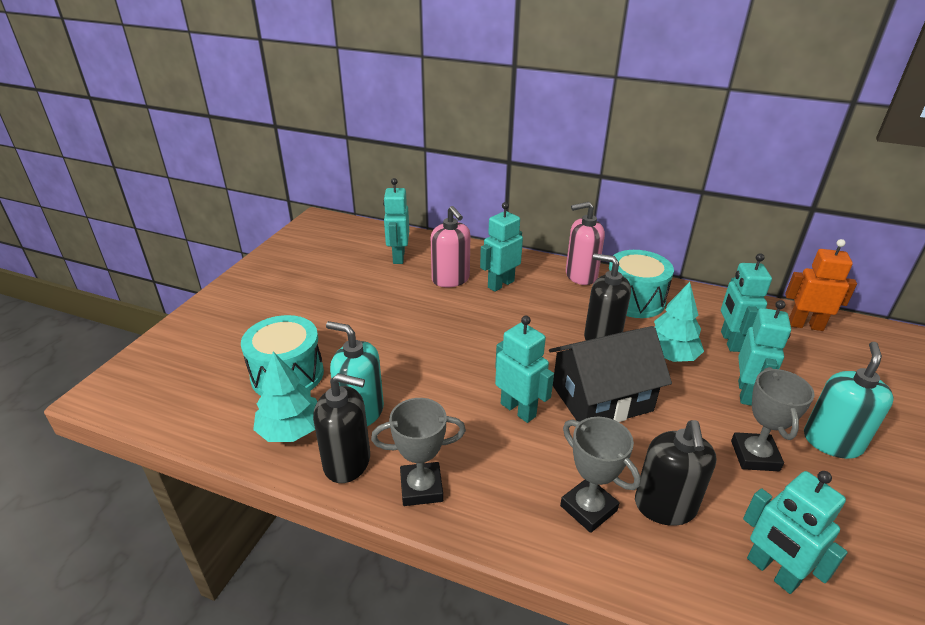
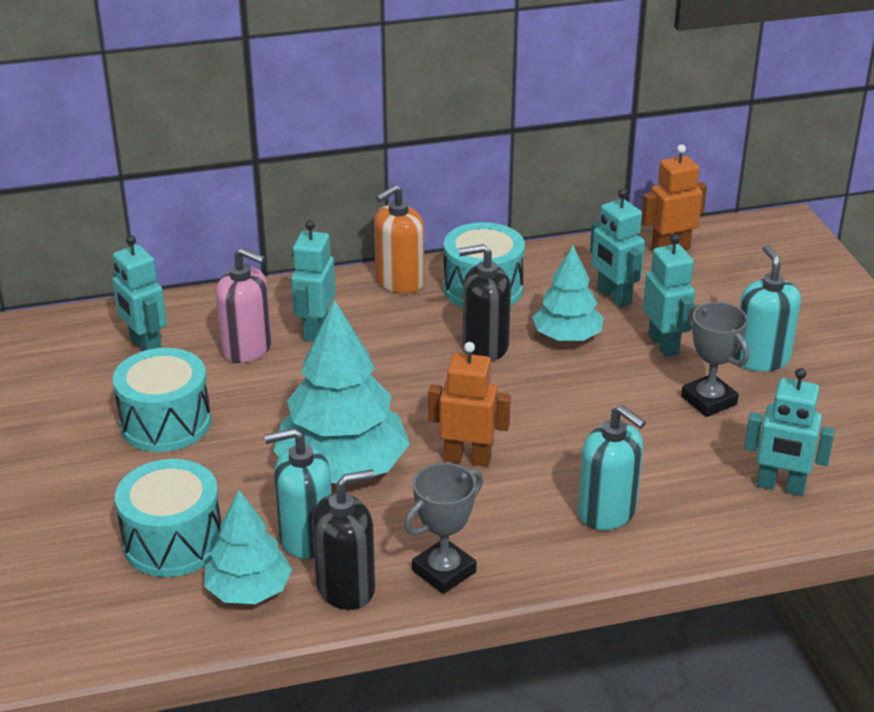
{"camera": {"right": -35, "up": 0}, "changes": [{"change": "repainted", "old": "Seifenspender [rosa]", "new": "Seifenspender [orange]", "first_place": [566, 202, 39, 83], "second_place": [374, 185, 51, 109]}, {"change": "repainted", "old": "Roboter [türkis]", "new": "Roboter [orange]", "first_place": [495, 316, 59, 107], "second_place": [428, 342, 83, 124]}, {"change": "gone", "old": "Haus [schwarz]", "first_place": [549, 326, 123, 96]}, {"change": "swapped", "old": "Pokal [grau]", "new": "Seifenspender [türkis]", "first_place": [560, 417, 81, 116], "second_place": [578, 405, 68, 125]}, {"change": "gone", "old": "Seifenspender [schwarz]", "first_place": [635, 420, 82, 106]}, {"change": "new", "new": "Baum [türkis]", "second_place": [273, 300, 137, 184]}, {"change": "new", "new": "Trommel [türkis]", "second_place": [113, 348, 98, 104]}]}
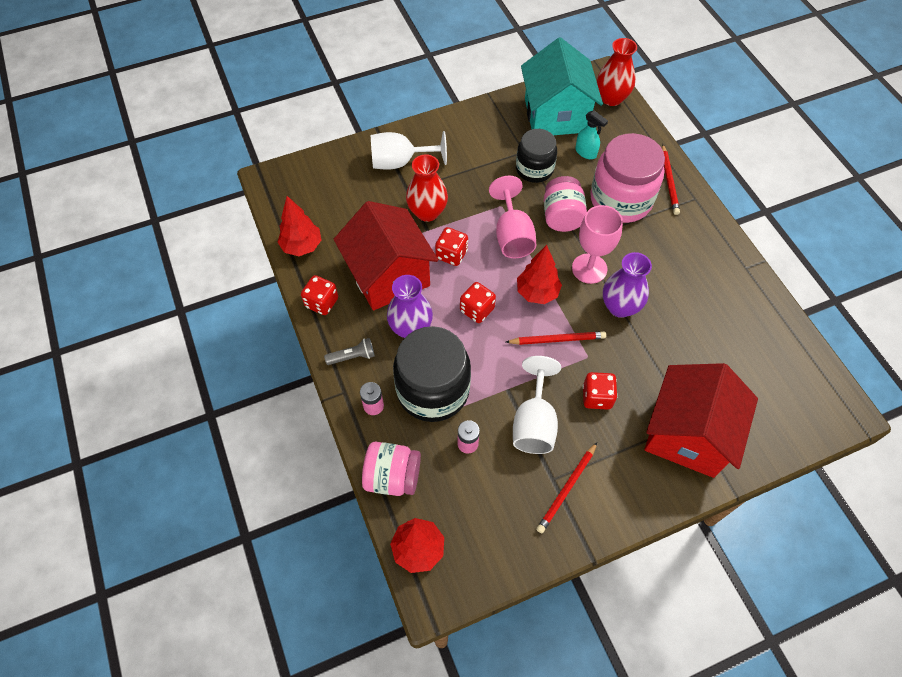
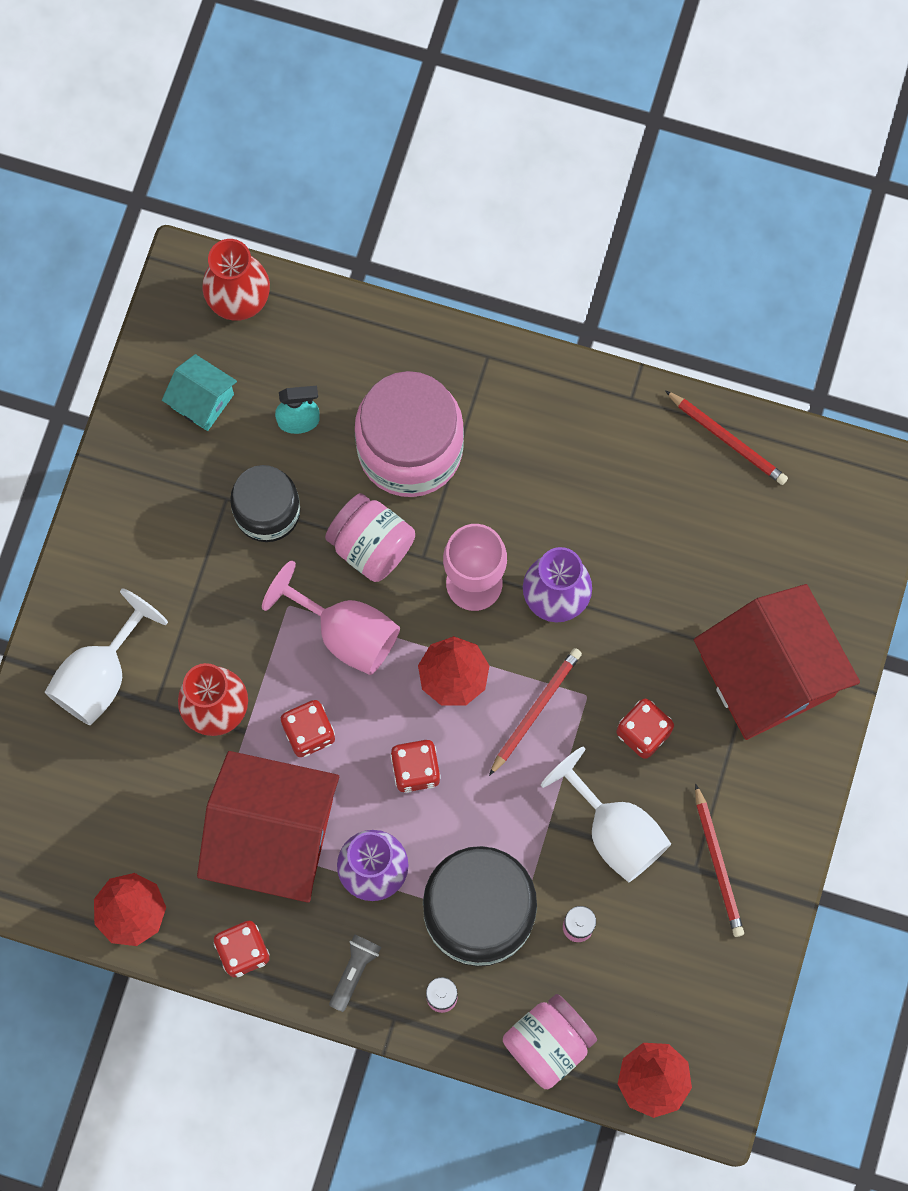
{"camera": {"right": -50, "up": 15}, "changes": [{"change": "scaled", "old": "Haus [türkis]", "first_place": [521, 37, 82, 98], "second_place": [162, 354, 75, 77], "factor": 0.47}, {"change": "shifted", "old": "Bleistift [rot]", "first_place": [662, 144, 18, 71], "second_place": [665, 390, 123, 95]}]}
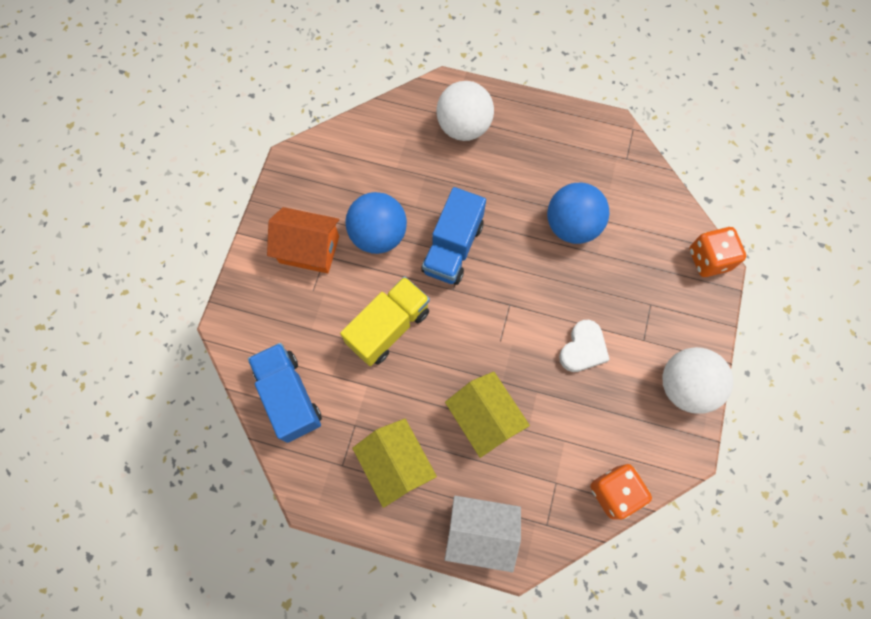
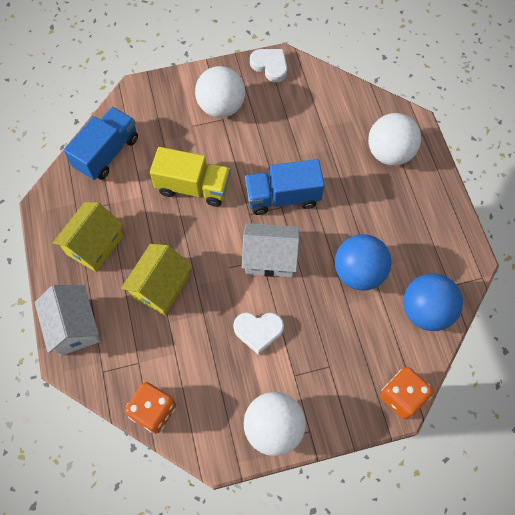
{"camera": {"right": 60, "up": -5}, "changes": [{"change": "shifted", "old": "Ball [blau]", "first_place": [345, 192, 62, 62], "second_place": [403, 273, 60, 58]}, {"change": "swapped", "old": "Haus [orange]", "new": "Ball [weiß]", "first_place": [267, 207, 72, 66], "second_place": [195, 66, 50, 52]}, {"change": "new", "new": "Herz [weiß]", "second_place": [250, 49, 37, 33]}, {"change": "new", "new": "Haus [weiß]", "second_place": [242, 223, 57, 54]}]}
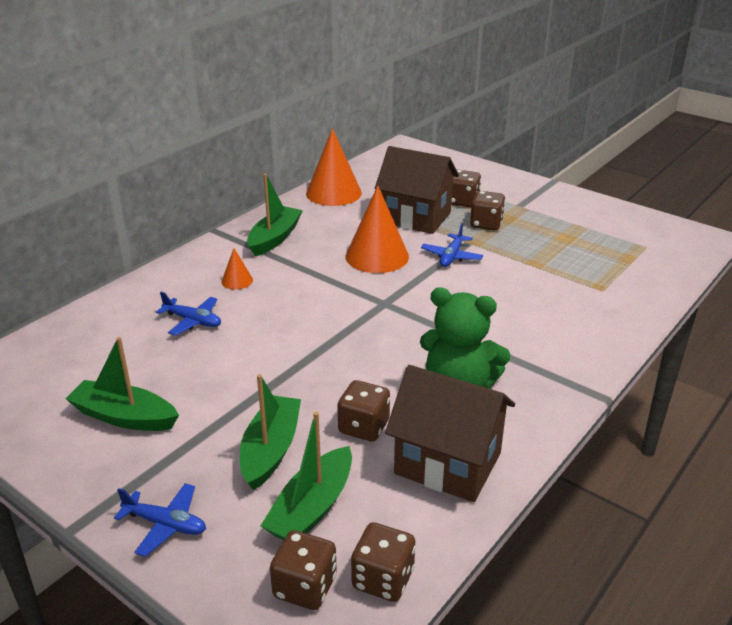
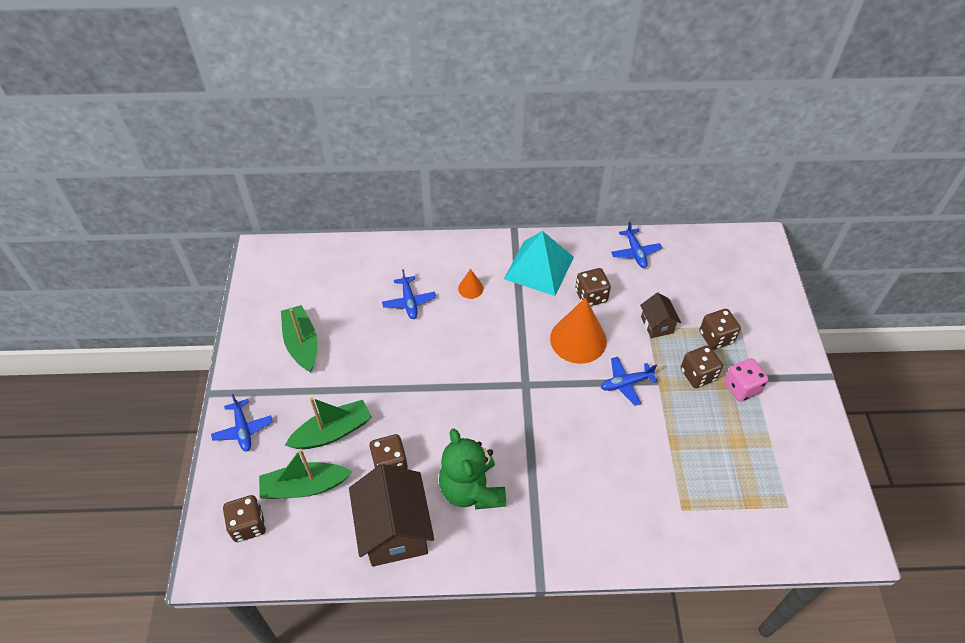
{"camera": {"right": 50, "up": 20}, "changes": [{"change": "swapped", "old": "Kegel [orange]", "new": "Flugzeug [blau]", "first_place": [306, 128, 56, 78], "second_place": [611, 221, 51, 47]}, {"change": "scaled", "old": "Haus [braun]", "first_place": [375, 146, 84, 88], "second_place": [640, 293, 41, 45], "factor": 0.51}, {"change": "swapped", "old": "Boot [grün]", "new": "Pyramide [türkis]", "first_place": [247, 174, 56, 82], "second_place": [504, 231, 70, 65]}, {"change": "shifted", "old": "Spielwürfel [braun]", "first_place": [351, 522, 64, 80], "second_place": [575, 268, 36, 38]}, {"change": "new", "new": "Spielwürfel [rosa]", "second_place": [724, 358, 44, 44]}]}
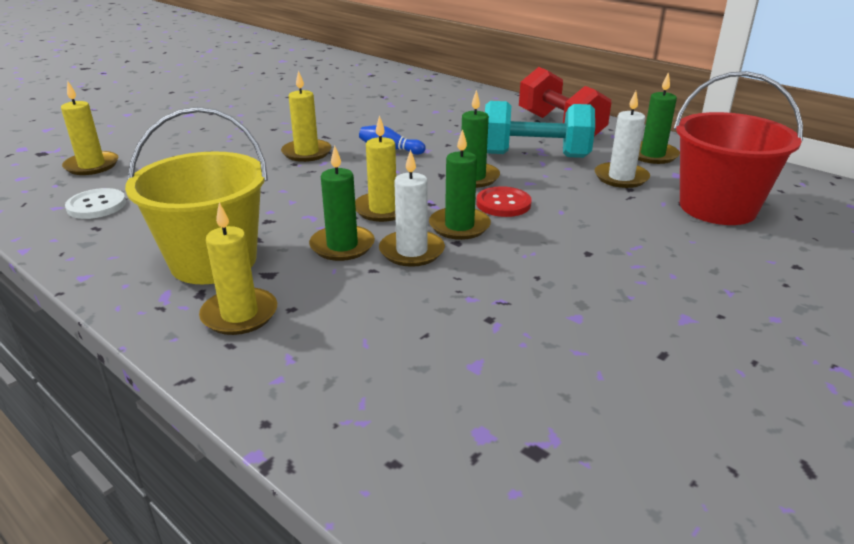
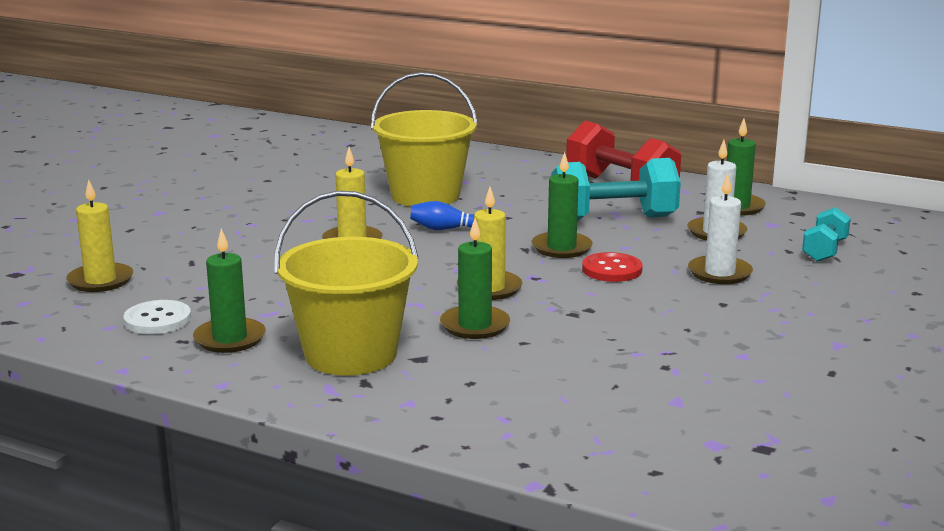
{"camera": {"right": -15, "up": -10}, "changes": [{"change": "swapped", "old": "Eimer [rot]", "new": "Hantel [türkis]", "first_place": [674, 71, 129, 154], "second_place": [802, 207, 49, 55]}, {"change": "shifted", "old": "Kerze [grün]", "first_place": [429, 129, 62, 111], "second_place": [193, 229, 73, 124]}, {"change": "shifted", "old": "Kerze [weiß]", "first_place": [379, 149, 66, 118], "second_place": [688, 174, 65, 110]}, {"change": "gone", "old": "Kerze [gelb]", "first_place": [199, 202, 78, 133]}, {"change": "new", "new": "Eimer [gelb]", "second_place": [371, 72, 107, 135]}]}
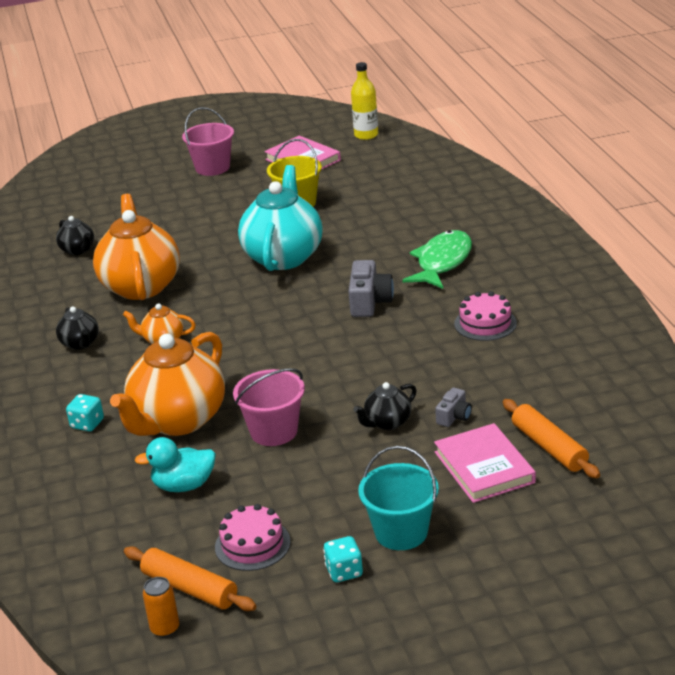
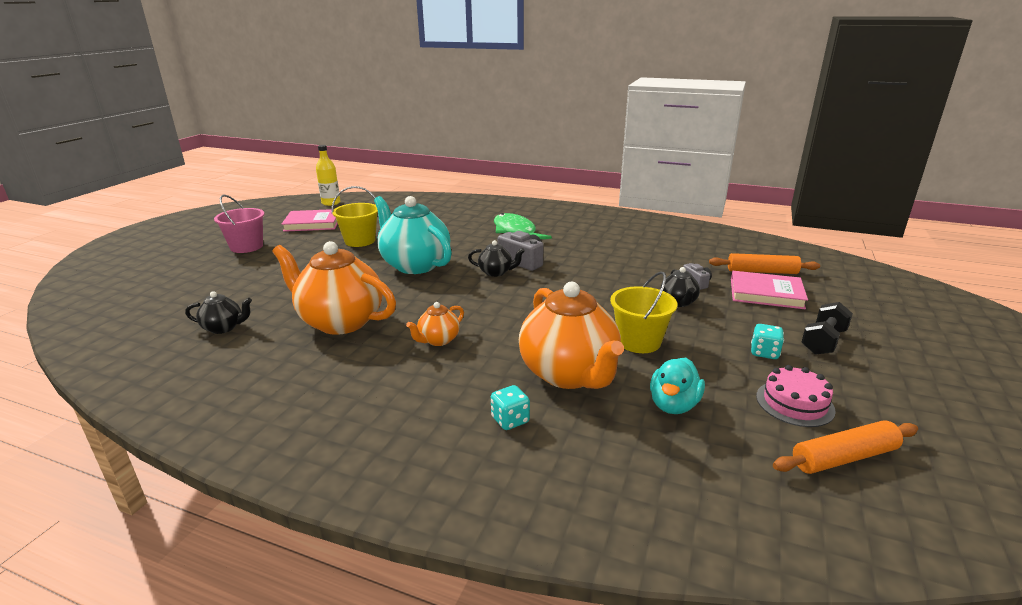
{"camera": {"right": -55, "up": -5}, "changes": [{"change": "gone", "old": "Kuchen [rosa]", "first_place": [454, 291, 63, 50]}, {"change": "shifted", "old": "Teekanne [schwarz]", "first_place": [56, 307, 43, 43], "second_place": [468, 240, 57, 37]}, {"change": "repainted", "old": "Eimer [rosa]", "new": "Eimer [gelb]", "first_place": [233, 368, 72, 78], "second_place": [610, 271, 67, 82]}, {"change": "swapped", "old": "Eimer [türkis]", "new": "Hantel [schwarz]", "first_place": [358, 446, 81, 104], "second_place": [801, 302, 52, 53]}, {"change": "shifted", "old": "Spielwürfel [türkis]", "first_place": [323, 536, 40, 46], "second_place": [751, 324, 33, 35]}, {"change": "gone", "old": "Dose [orange]", "first_place": [143, 577, 36, 60]}]}
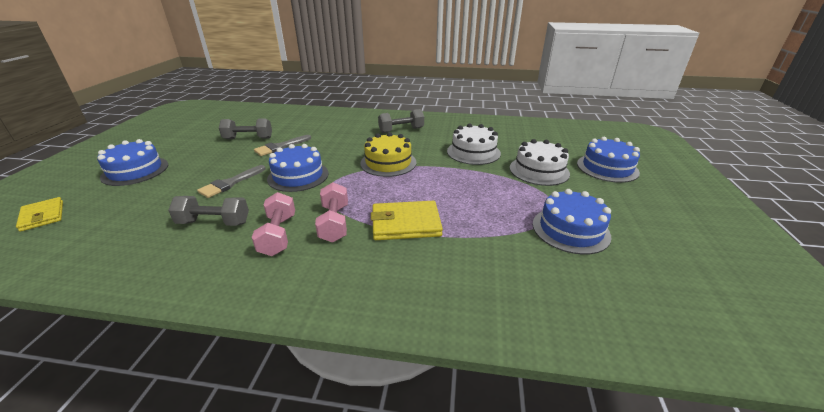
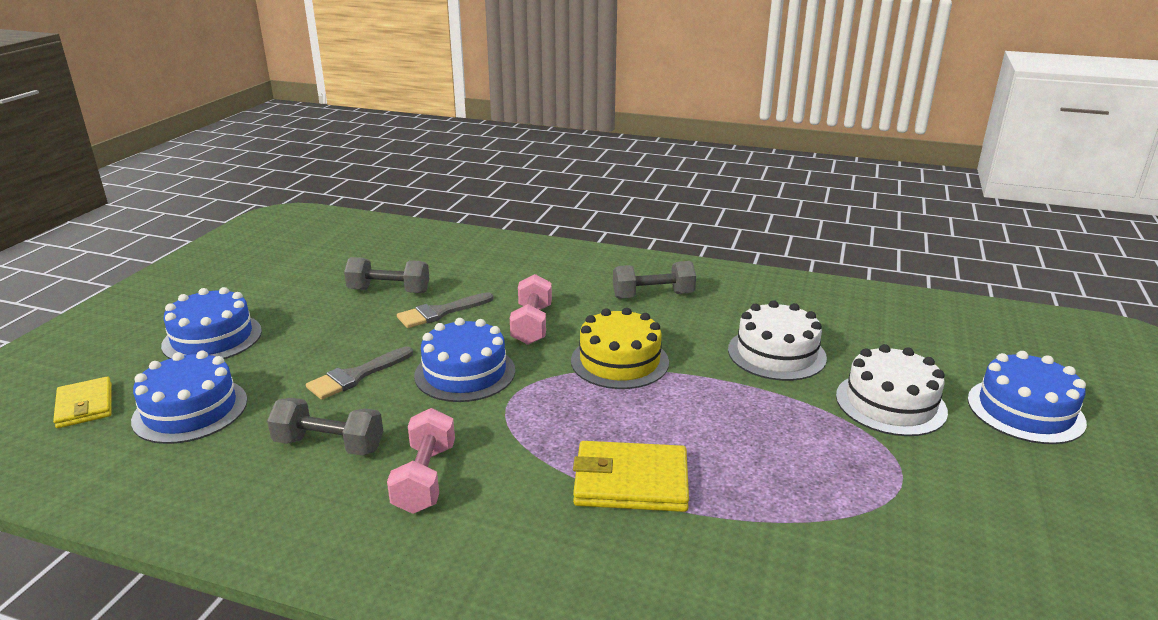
{"camera": {"right": 10, "up": -5}, "changes": [{"change": "shifted", "old": "Hantel [rosa]", "first_place": [315, 182, 33, 61], "second_place": [510, 274, 42, 71]}, {"change": "shifted", "old": "Kuchen [blau]", "first_place": [533, 189, 78, 66], "second_place": [131, 350, 116, 94]}]}
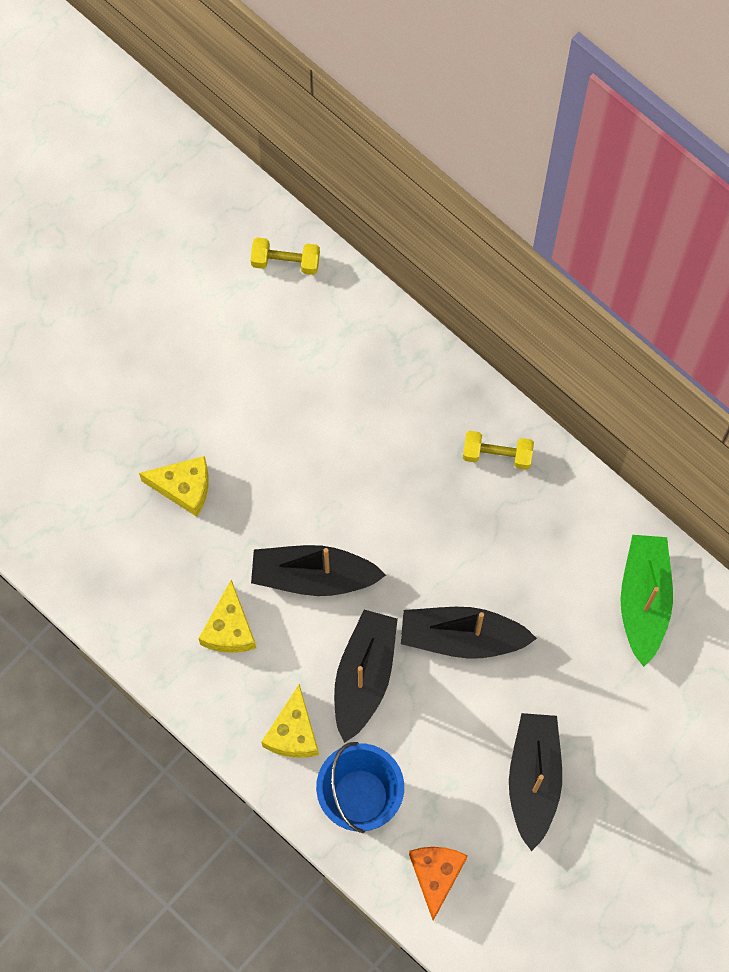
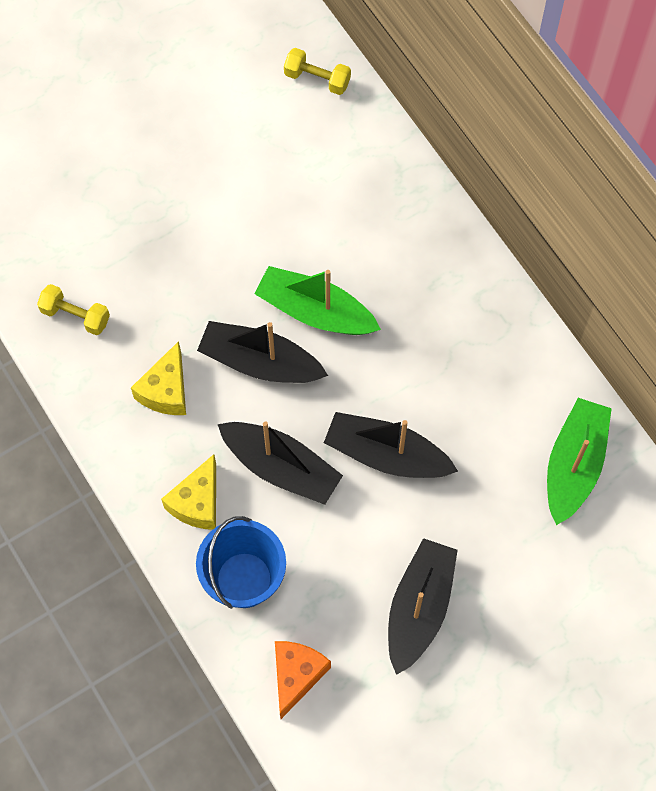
{"camera": {"right": 15, "up": -5}, "changes": [{"change": "shifted", "old": "Hantel [gelb]", "first_place": [463, 431, 71, 39], "second_place": [37, 284, 73, 51]}, {"change": "gone", "old": "Käse [gelb]", "first_place": [139, 456, 70, 61]}, {"change": "rotated", "old": "Boot [schwarz]", "first_place": [334, 610, 64, 133], "second_place": [218, 421, 125, 84], "degrees": 90}, {"change": "new", "new": "Boot [grün]", "second_place": [254, 266, 127, 69]}]}
